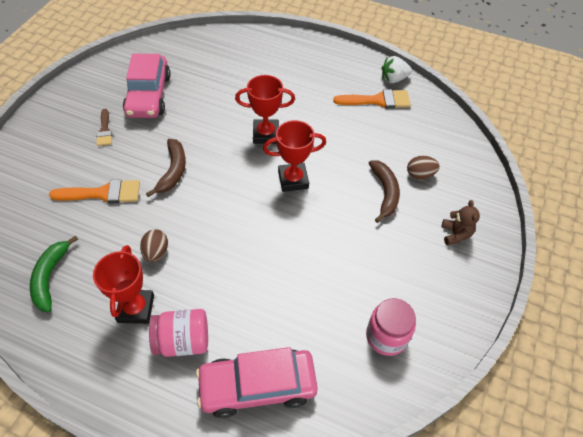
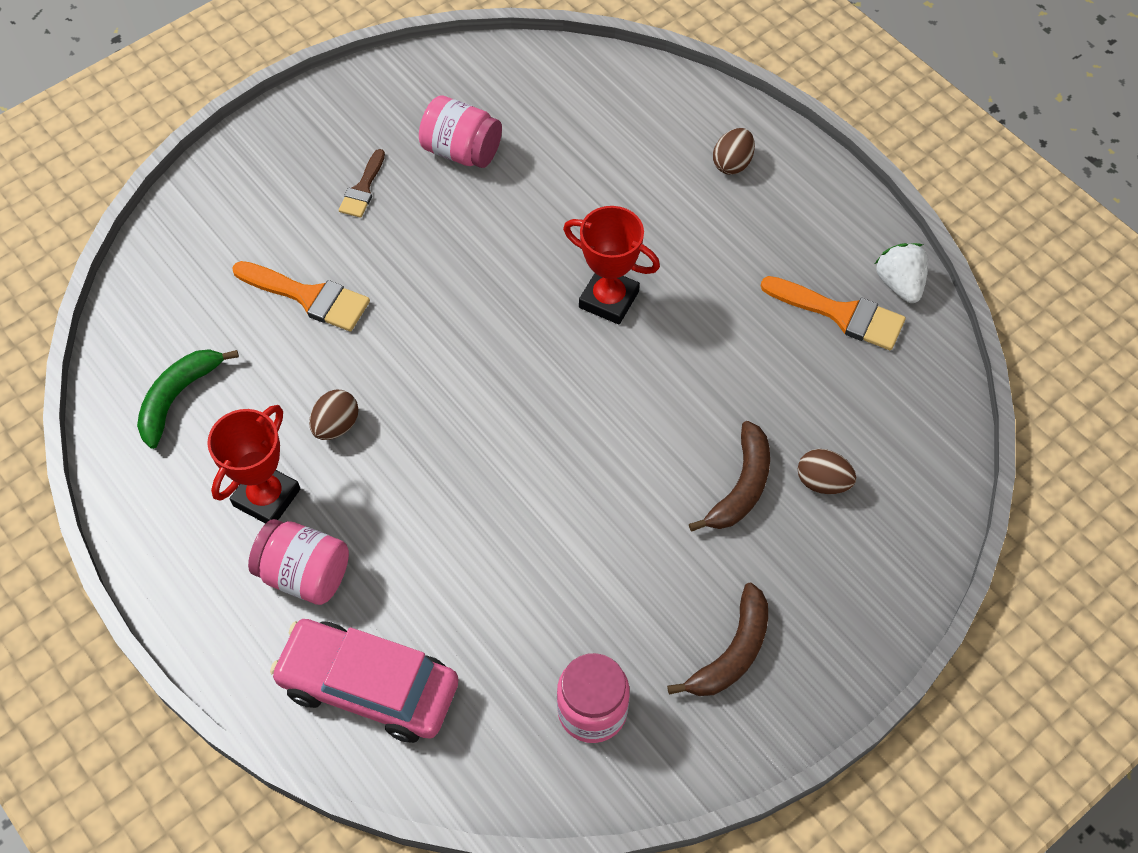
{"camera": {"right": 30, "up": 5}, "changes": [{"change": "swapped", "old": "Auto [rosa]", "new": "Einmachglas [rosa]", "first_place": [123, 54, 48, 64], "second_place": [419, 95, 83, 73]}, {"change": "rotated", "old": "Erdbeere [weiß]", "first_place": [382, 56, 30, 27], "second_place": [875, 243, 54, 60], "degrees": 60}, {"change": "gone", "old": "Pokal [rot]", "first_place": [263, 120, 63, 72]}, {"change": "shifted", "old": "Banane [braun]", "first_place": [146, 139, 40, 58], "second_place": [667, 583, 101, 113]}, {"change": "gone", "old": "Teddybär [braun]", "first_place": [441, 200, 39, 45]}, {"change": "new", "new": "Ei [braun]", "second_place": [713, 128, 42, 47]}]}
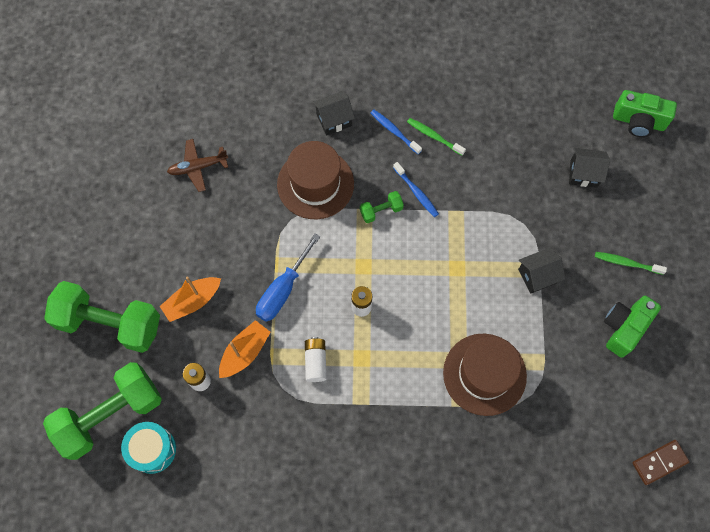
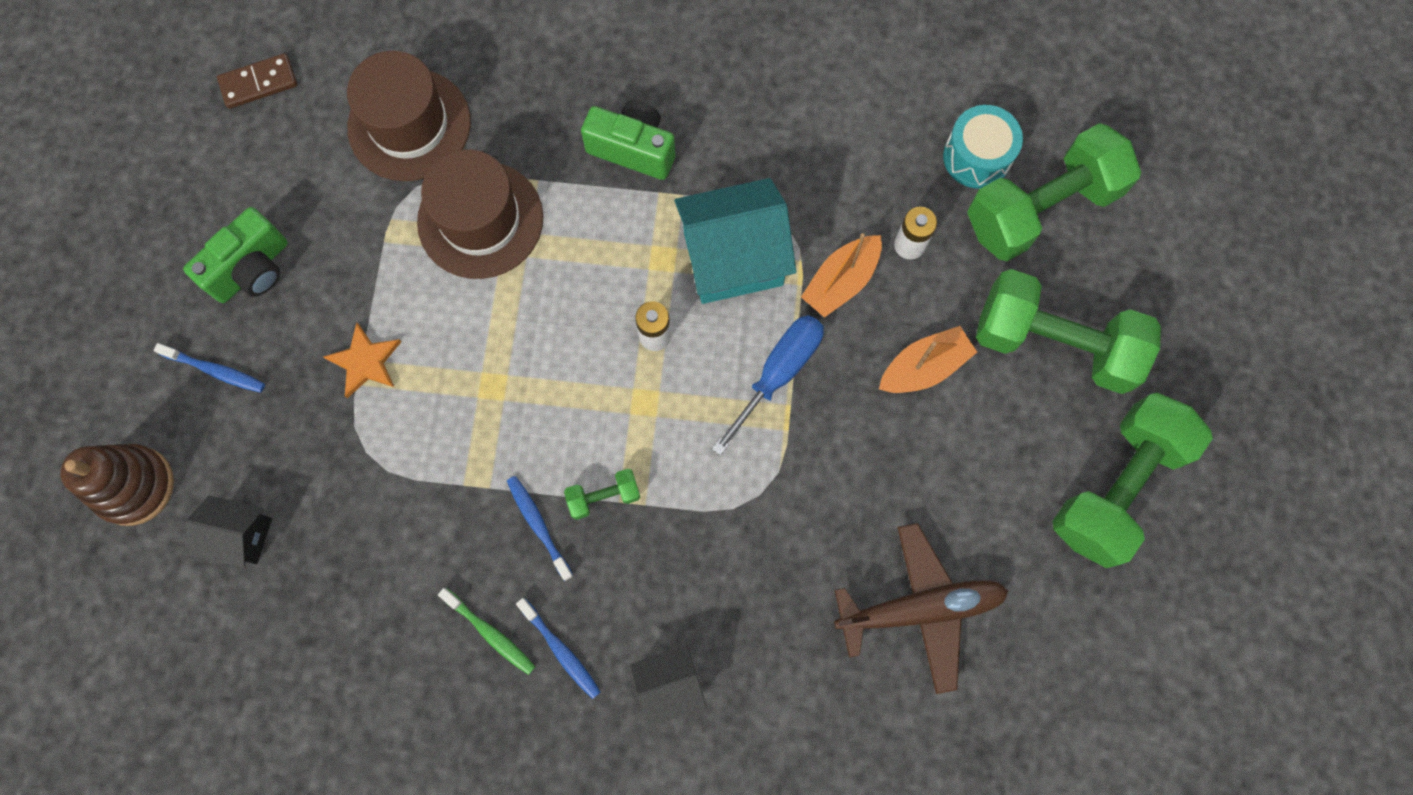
{"camera": {"right": -175, "up": 5}, "changes": [{"change": "shifted", "old": "Kamera [grün]", "first_place": [613, 90, 64, 47], "second_place": [581, 100, 94, 80]}, {"change": "scaled", "old": "Flugzeug [braun]", "first_place": [167, 139, 61, 53], "second_place": [834, 523, 174, 171], "factor": 1.58}, {"change": "shifted", "old": "Hut [braun]", "first_place": [277, 141, 77, 78], "second_place": [347, 51, 124, 130]}, {"change": "swapped", "old": "Haus [schwarz]", "new": "Stern [orange]", "first_place": [518, 248, 47, 46], "second_place": [323, 322, 78, 76]}, {"change": "repainted", "old": "Zahnbürste [grün]", "new": "Zahnbürste [blau]", "first_place": [595, 252, 72, 23], "second_place": [154, 343, 111, 50]}, {"change": "swapped", "old": "Batterie [weiß]", "new": "Haus [türkis]", "first_place": [305, 337, 22, 45], "second_place": [674, 178, 122, 126]}, {"change": "new", "new": "Hantel [grün]", "second_place": [1053, 393, 160, 175]}, {"change": "new", "new": "Stapelspielzeug [braun]", "second_place": [60, 444, 114, 82]}]}
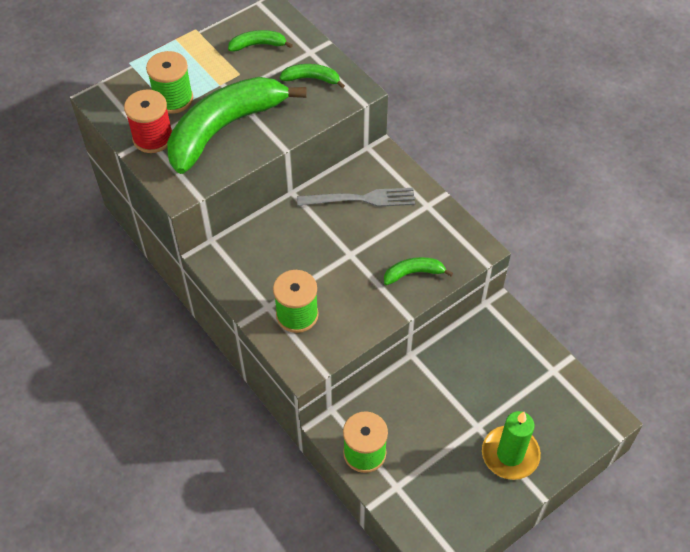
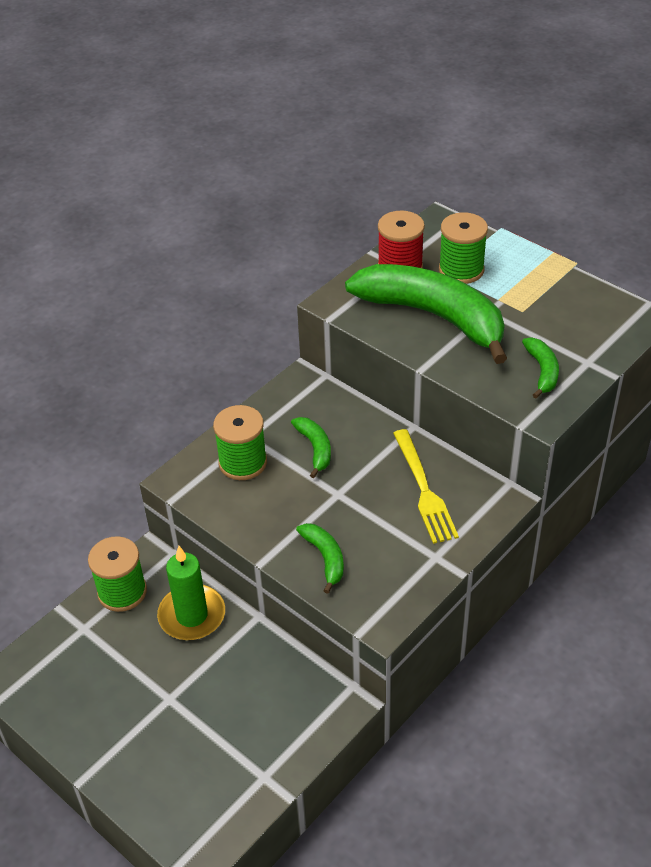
{"camera": {"right": 80, "up": -10}, "changes": [{"change": "shifted", "old": "Banane [grün]", "first_place": [228, 30, 65, 21], "second_place": [291, 417, 40, 61]}, {"change": "repainted", "old": "Gabel [grau]", "new": "Gabel [gelb]", "first_place": [297, 188, 118, 19], "second_place": [393, 429, 66, 115]}, {"change": "shifted", "old": "Kerze [grün]", "first_place": [482, 411, 59, 69], "second_place": [157, 546, 68, 94]}]}
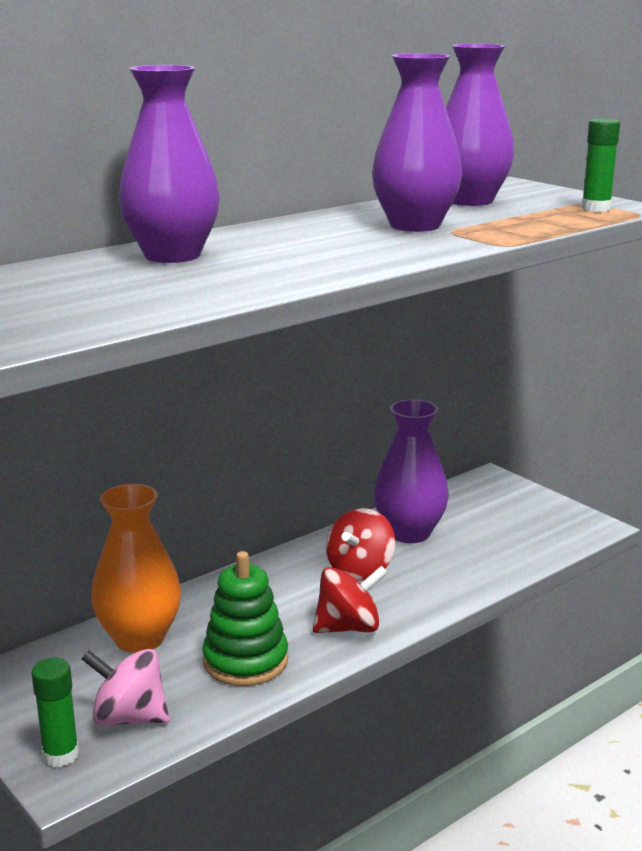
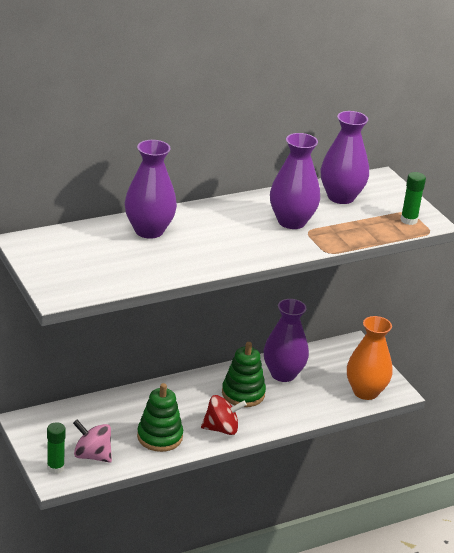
{"camera": {"right": 10, "up": 10}, "changes": [{"change": "shifted", "old": "Vase [orange]", "first_place": [91, 484, 90, 169], "second_place": [347, 316, 45, 84]}, {"change": "swapped", "old": "Kreisel [rot]", "new": "Stapelspielzeug [grün]", "first_place": [326, 508, 69, 73], "second_place": [222, 342, 44, 65]}]}
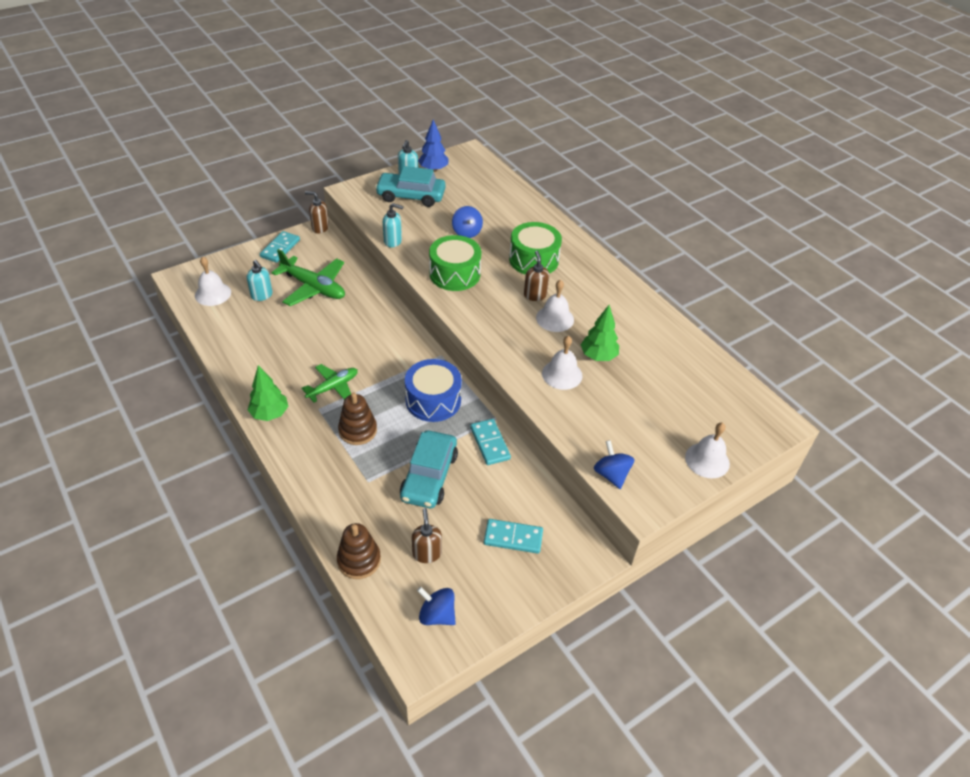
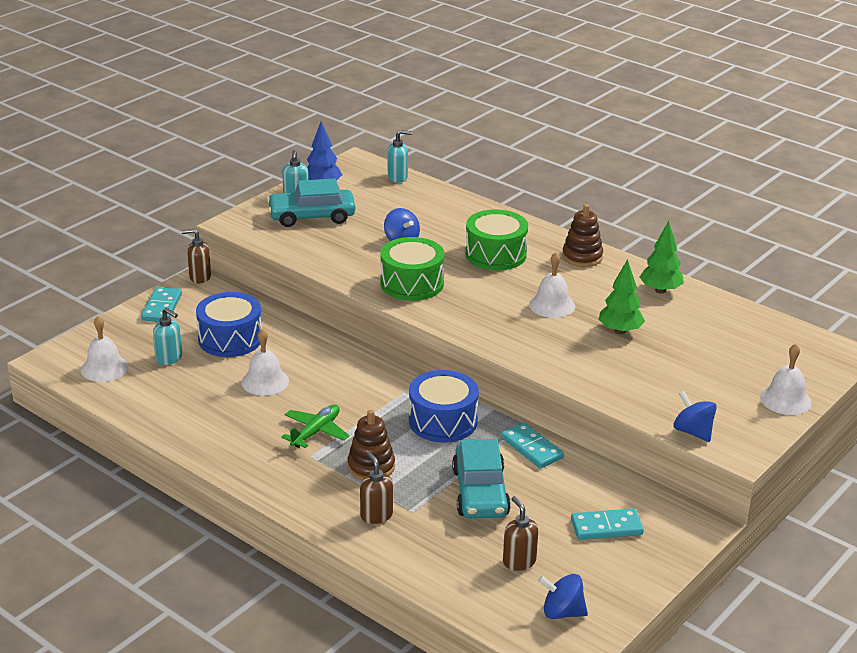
{"camera": {"right": -15, "up": -15}, "changes": [{"change": "shifted", "old": "Seifenspender [türkis]", "first_place": [383, 203, 20, 44], "second_place": [388, 130, 24, 53]}, {"change": "swapped", "old": "Flugzeug [grün]", "new": "Trommel [blau]", "first_place": [272, 249, 73, 57], "second_place": [196, 292, 66, 65]}, {"change": "shifted", "old": "Seifenspender [braun]", "first_place": [524, 251, 25, 50], "second_place": [360, 452, 33, 72]}, {"change": "shifted", "old": "Glocke [weiß]", "first_place": [542, 336, 40, 54], "second_place": [242, 329, 47, 67]}, {"change": "shifted", "old": "Baum [grün]", "first_place": [248, 365, 40, 56], "second_place": [640, 221, 44, 73]}, {"change": "shifted", "old": "Stapelspielzeug [braun]", "first_place": [337, 523, 44, 56], "second_place": [562, 204, 41, 63]}]}
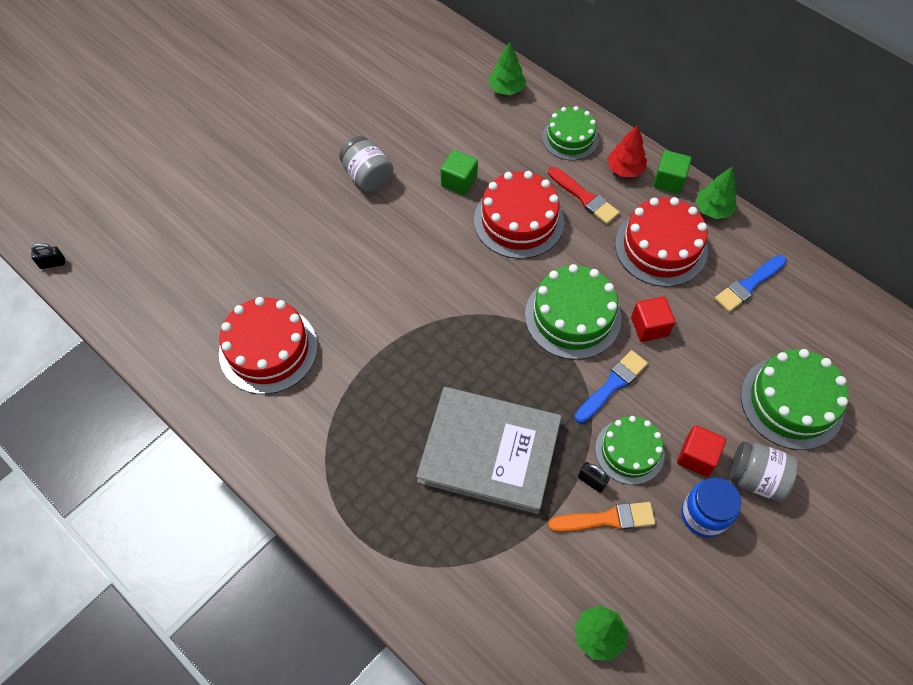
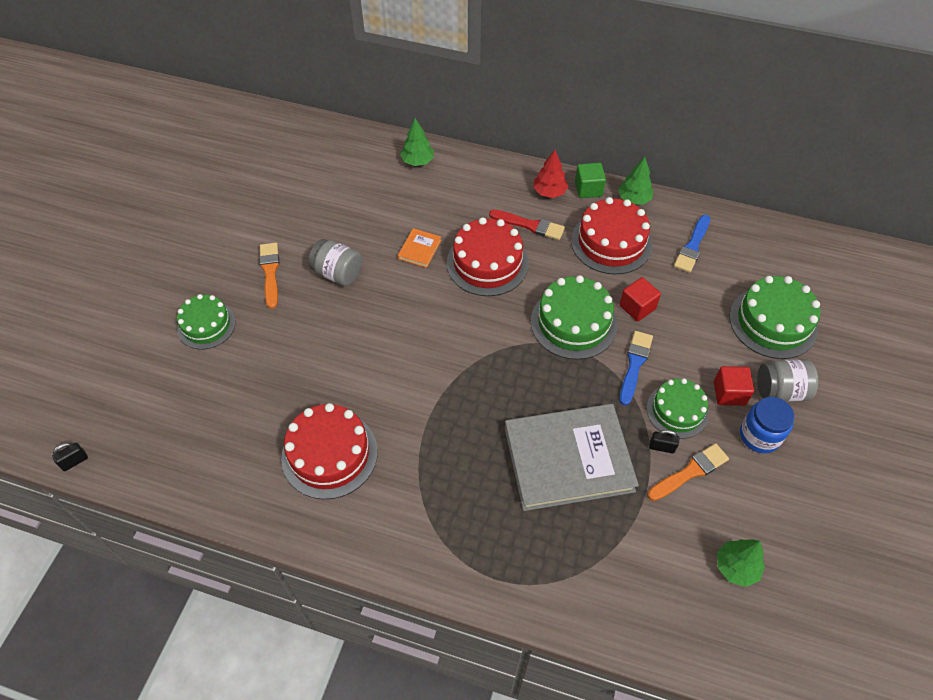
{"camera": {"right": -25, "up": -5}, "changes": [{"change": "shifted", "old": "Kuchen [grün]", "first_place": [542, 106, 57, 54], "second_place": [177, 294, 59, 56]}, {"change": "swapped", "old": "Kubus [grün]", "new": "Buch [orange]", "first_place": [441, 150, 37, 45], "second_place": [398, 228, 43, 40]}, {"change": "new", "new": "Pinsel [orange]", "second_place": [259, 243, 21, 66]}]}
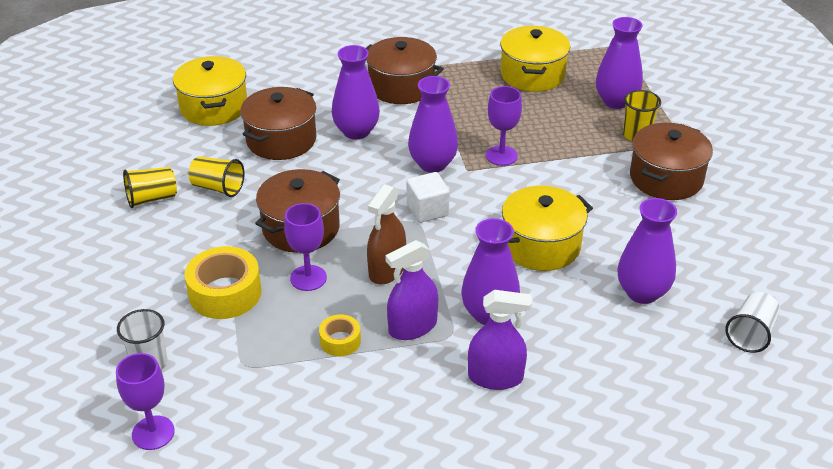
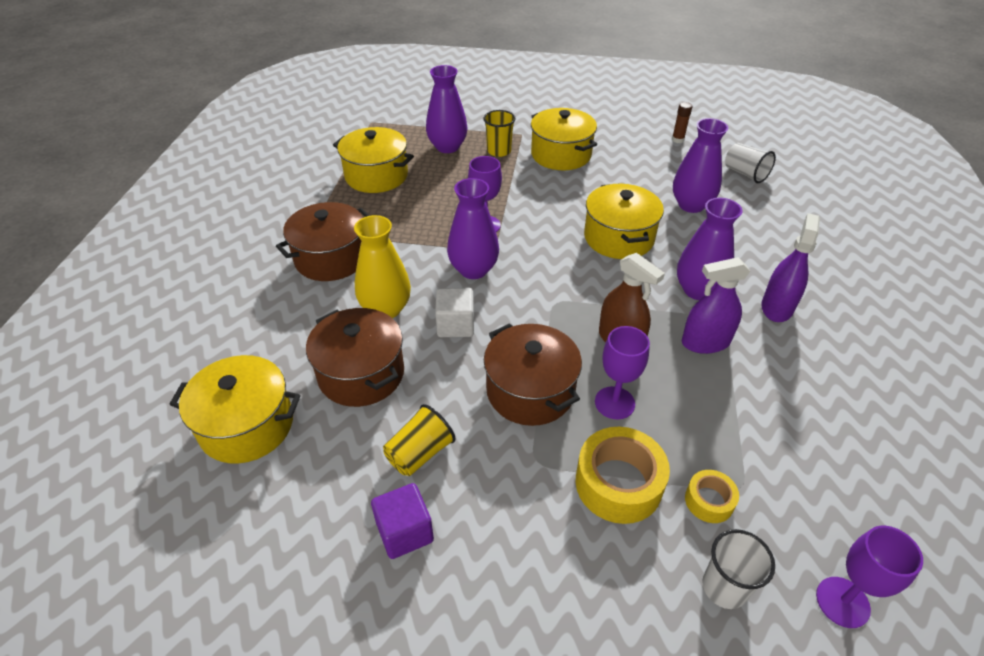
{"camera": {"right": -70, "up": 5}, "changes": [{"change": "repainted", "old": "Vase [lila]", "new": "Vase [gelb]", "first_place": [332, 45, 48, 95], "second_place": [354, 215, 57, 103]}, {"change": "repainted", "old": "Kochtopf [braun]", "new": "Kochtopf [gelb]", "first_place": [630, 123, 83, 77], "second_place": [531, 108, 66, 62]}, {"change": "swapped", "old": "Becher [gelb]", "new": "Kubus [lila]", "first_place": [123, 167, 54, 41], "second_place": [371, 483, 63, 76]}, {"change": "shifted", "old": "Kubus [weiß]", "first_place": [407, 172, 43, 51], "second_place": [435, 288, 39, 49]}, {"change": "rotated", "old": "Sprühflasche [lila]", "first_place": [385, 240, 53, 100], "second_place": [682, 257, 68, 97], "degrees": 90}, {"change": "shifted", "old": "Klebeband [gelb]", "first_place": [319, 314, 42, 42], "second_place": [685, 470, 54, 53]}, {"change": "new", "new": "Klebestift [braun]", "second_place": [672, 102, 20, 41]}]}
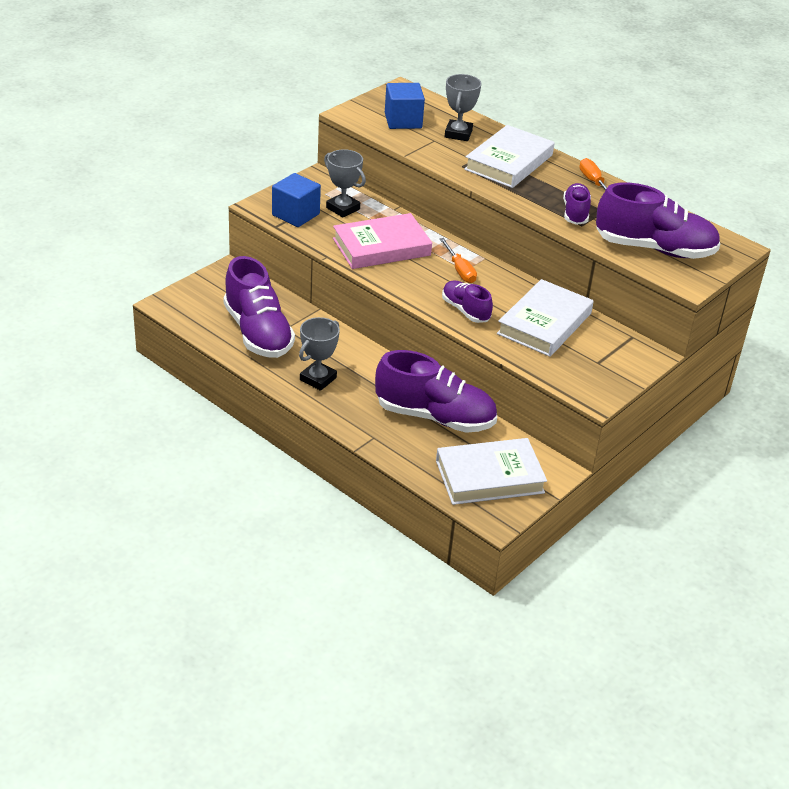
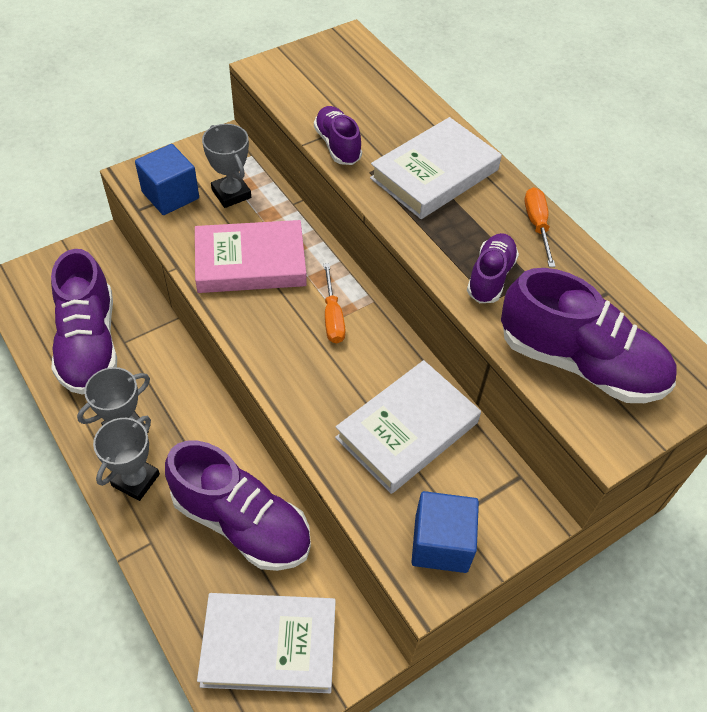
{"camera": {"right": 15, "up": 15}, "changes": [{"change": "shifted", "old": "Pokal [grau]", "first_place": [445, 74, 37, 67], "second_place": [93, 416, 67, 85]}, {"change": "shifted", "old": "Kubus [blau]", "first_place": [385, 83, 40, 46], "second_place": [411, 491, 68, 82]}, {"change": "shifted", "old": "Schuh [lila]", "first_place": [442, 280, 51, 43], "second_place": [314, 106, 48, 59]}]}
